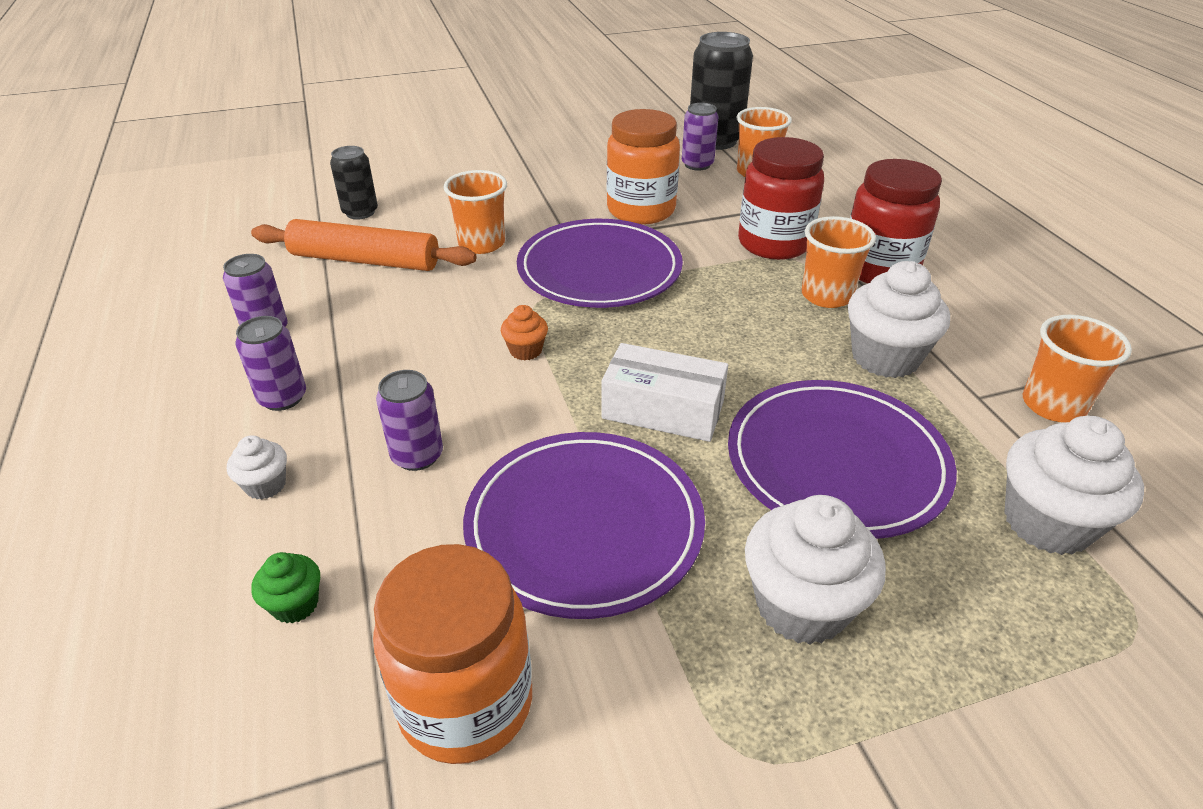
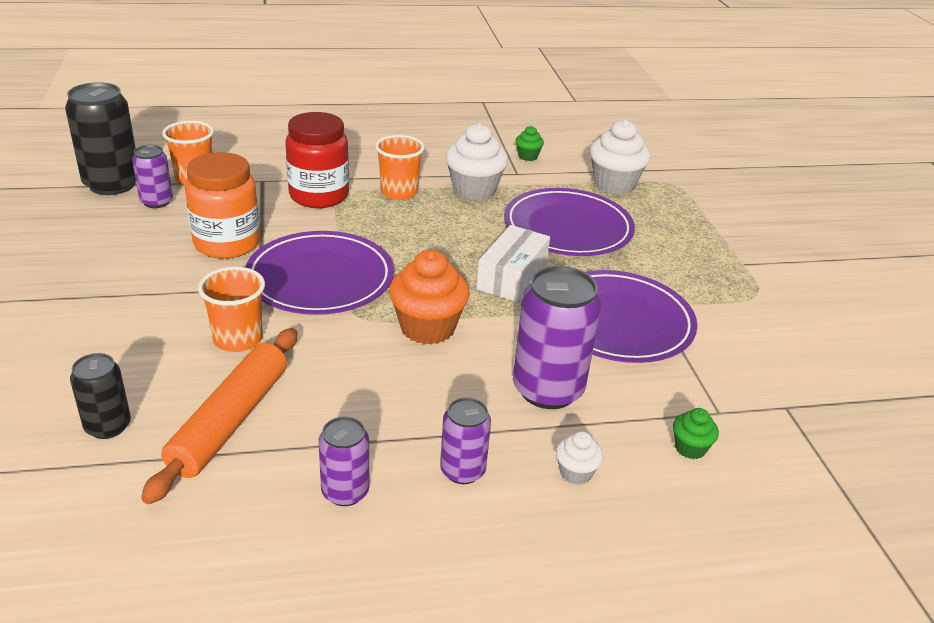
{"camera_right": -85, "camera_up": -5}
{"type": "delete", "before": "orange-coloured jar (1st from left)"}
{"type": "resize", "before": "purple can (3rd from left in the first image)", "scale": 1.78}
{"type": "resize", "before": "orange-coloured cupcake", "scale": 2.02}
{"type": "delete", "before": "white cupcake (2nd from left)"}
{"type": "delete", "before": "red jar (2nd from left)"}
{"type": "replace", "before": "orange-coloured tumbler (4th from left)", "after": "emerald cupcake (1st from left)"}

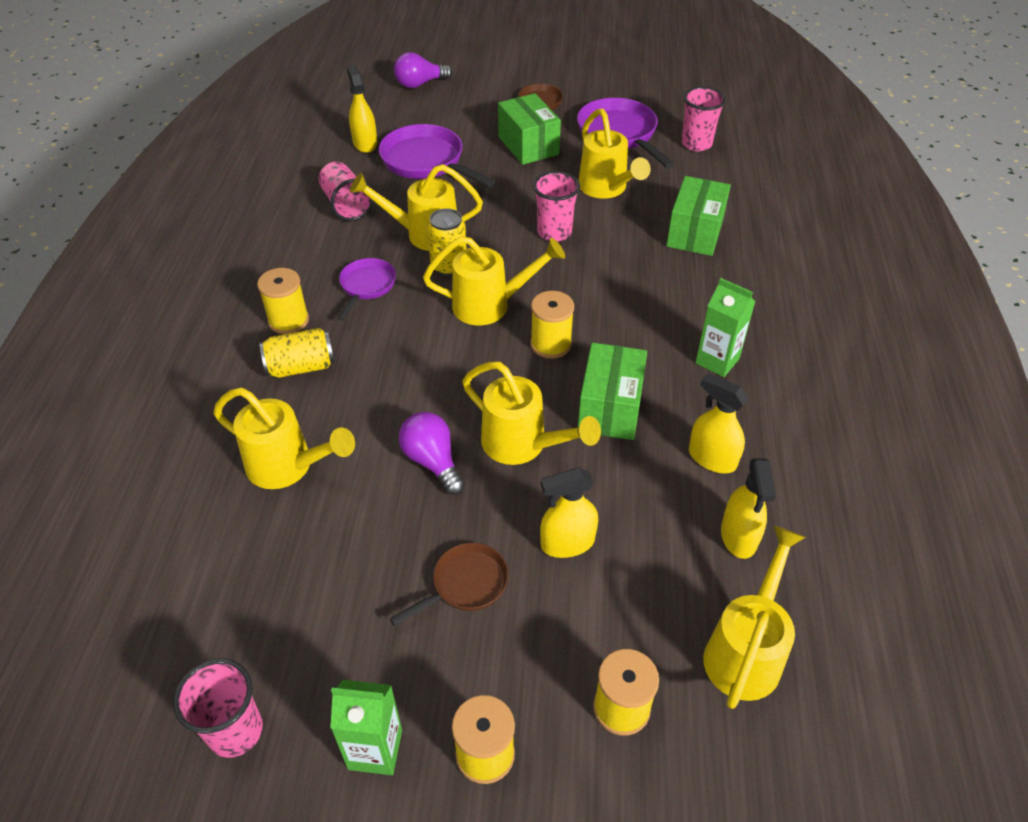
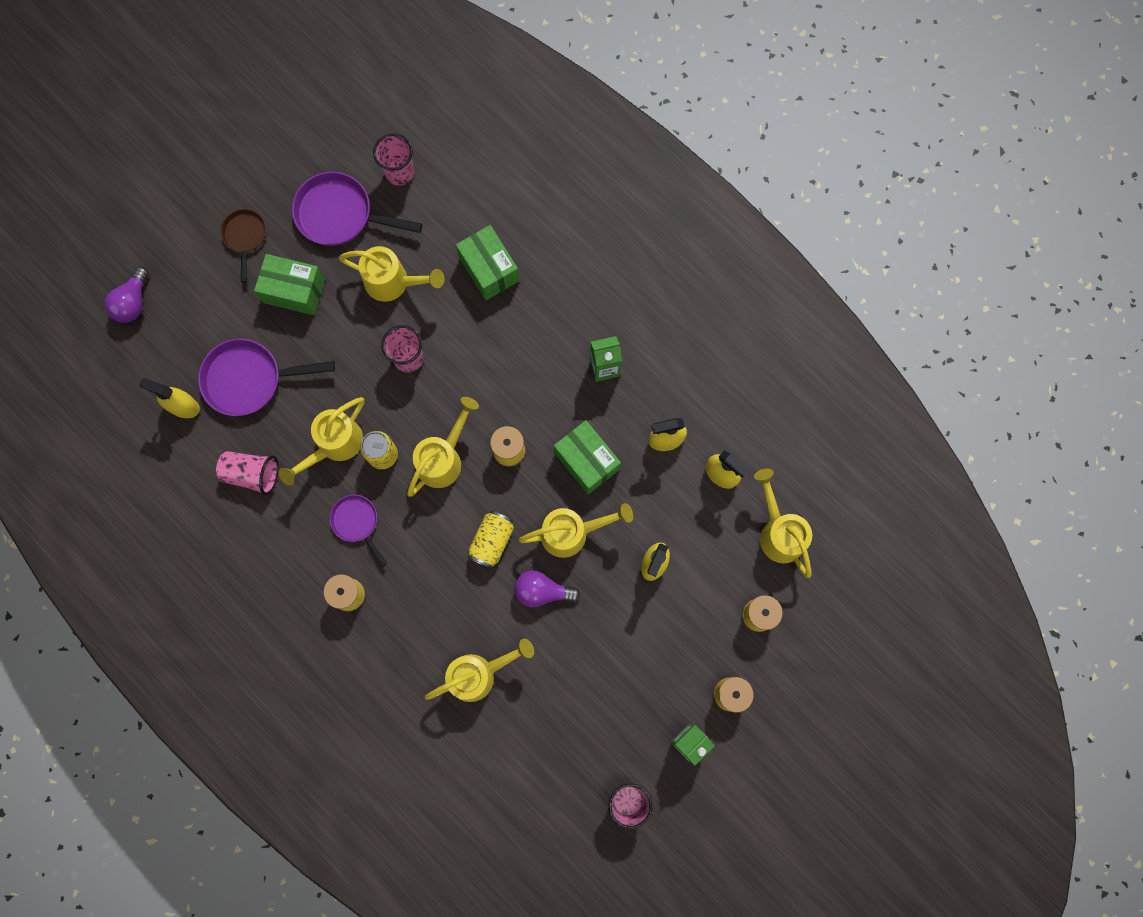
{"camera_right": -50, "camera_up": 30}
{"type": "move", "before": "yellow can (1st from left in the first image)", "after": "yellow can (2nd from left)"}
{"type": "delete", "before": "brown skillet (1st from left)"}

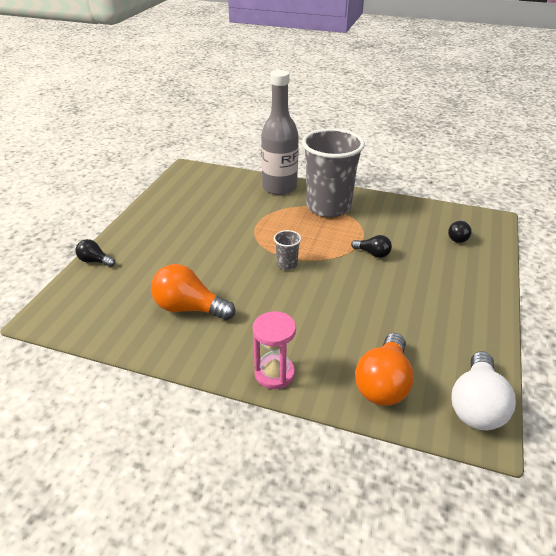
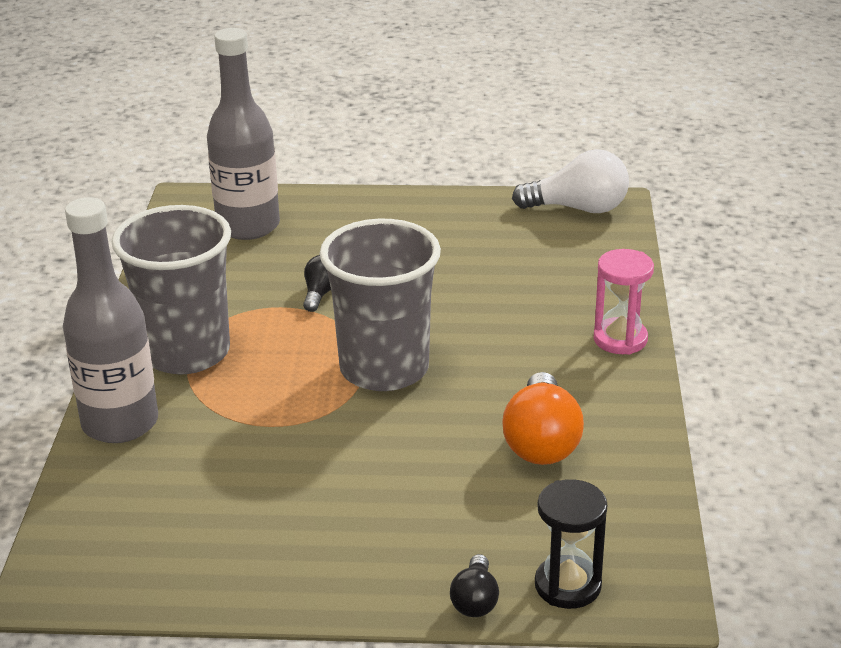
{"camera_right": -105, "camera_up": -5}
{"type": "resize", "before": "gray tumbler (1st from left in the first image)", "scale": 2.49}
{"type": "delete", "before": "orange-coloured light bulb (2nd from left)"}
{"type": "replace", "before": "ebony light bulb (3rd from left)", "after": "gray drink bottle (2nd from left)"}
{"type": "insert", "after": "ebony sandglass"}

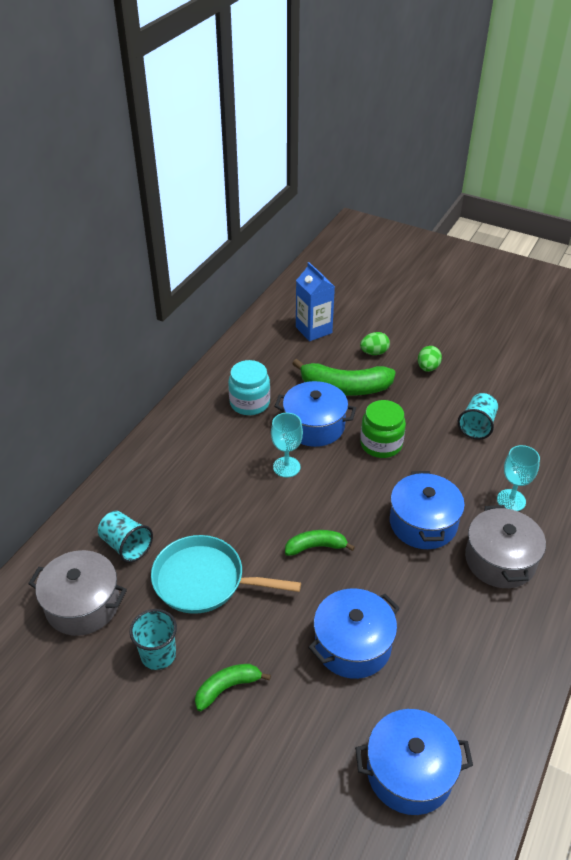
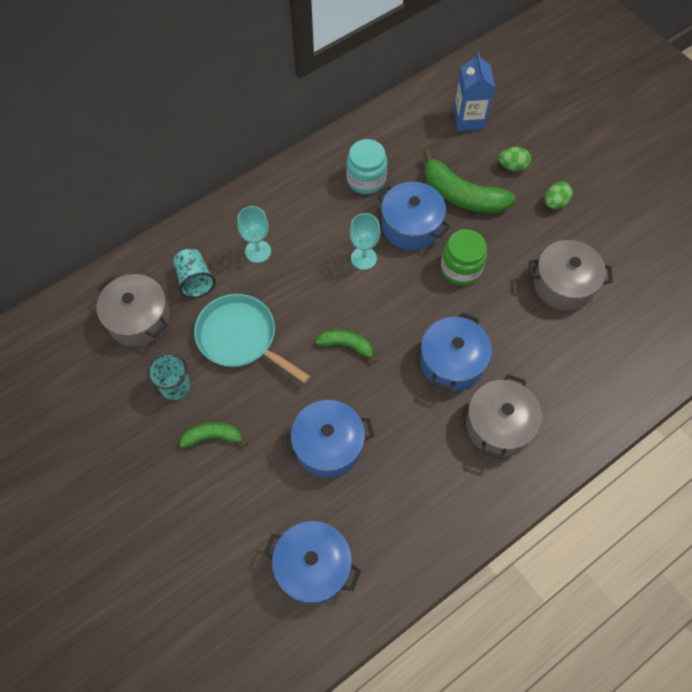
{"camera_right": 25, "camera_up": 20}
{"type": "replace", "before": "teal tumbler (3rd from left)", "after": "gray stockpot (3rd from left)"}
{"type": "move", "before": "teal wine glass (2nd from left in the first image)", "after": "teal wine glass (1st from left)"}

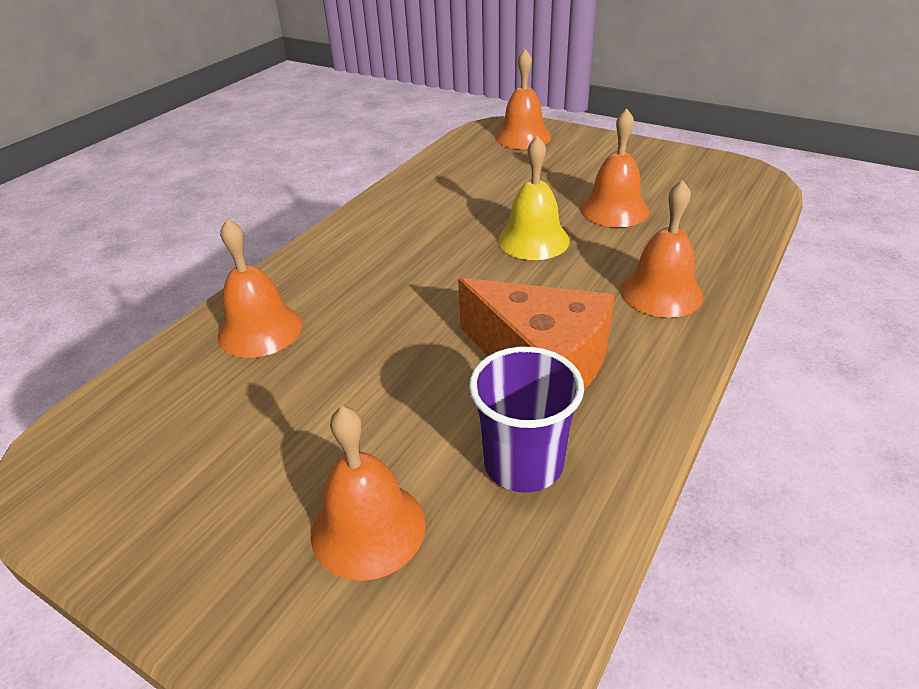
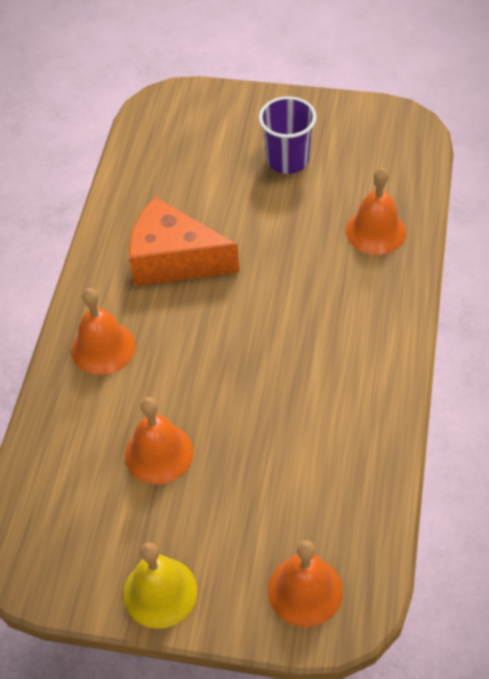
{"camera_right": 160, "camera_up": 15}
{"type": "delete", "before": "orange-coloured school bell (2nd from left)"}
{"type": "move", "before": "purple tumbler"}
{"type": "move", "before": "yellow school bell"}

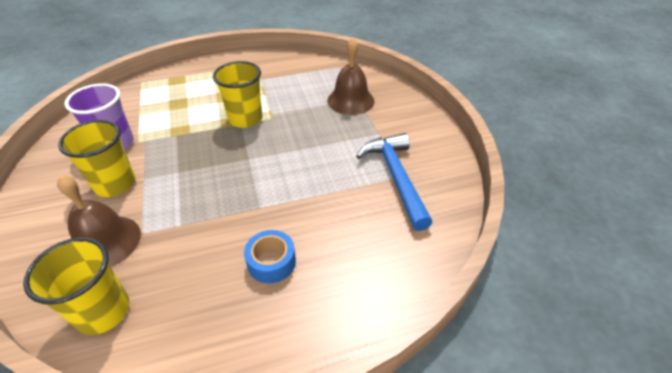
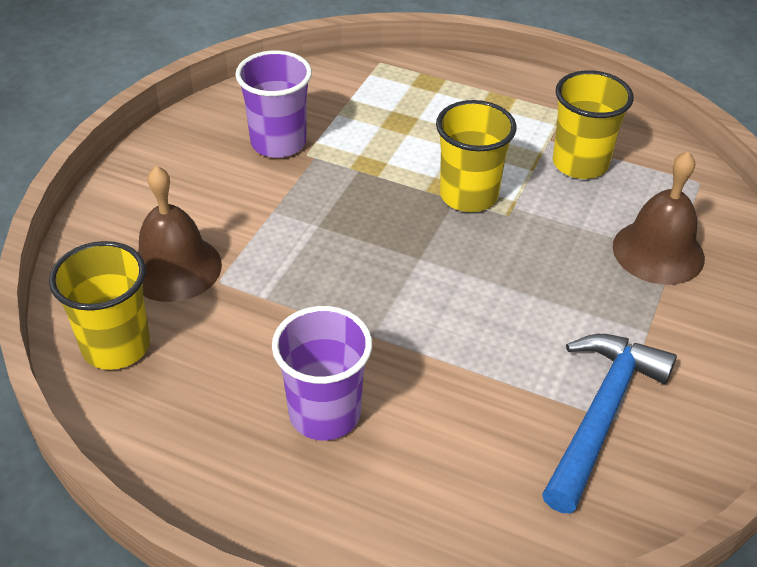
{"camera_right": 40, "camera_up": 0}
{"type": "move", "before": "yellow tumbler (2nd from left in the first image)", "after": "yellow tumbler (3rd from left)"}
{"type": "replace", "before": "royal blue tape", "after": "purple tumbler (2nd from left)"}

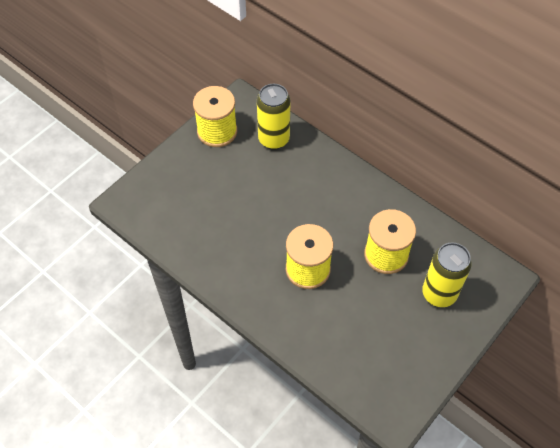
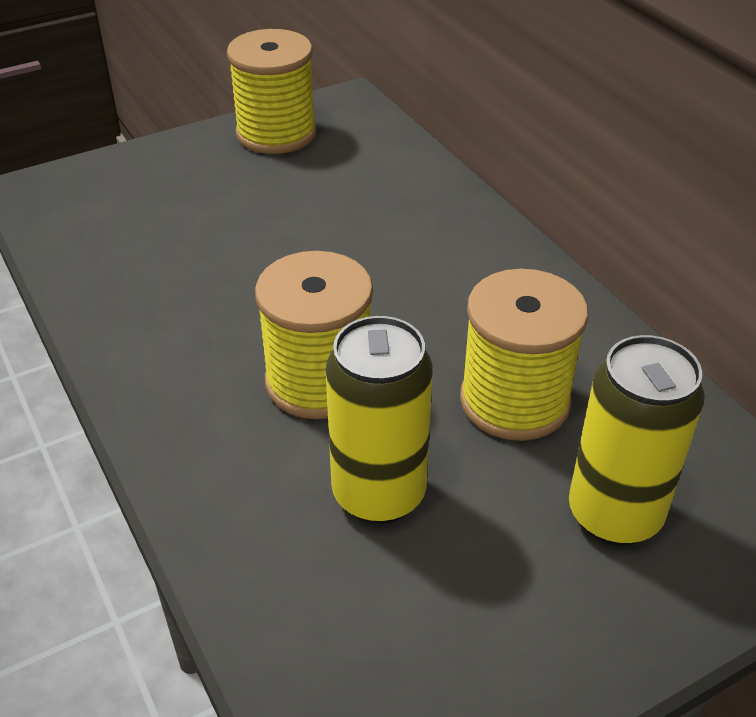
{"camera_right": 20, "camera_up": -15}
{"type": "move", "before": "yellow can (1st from left)"}

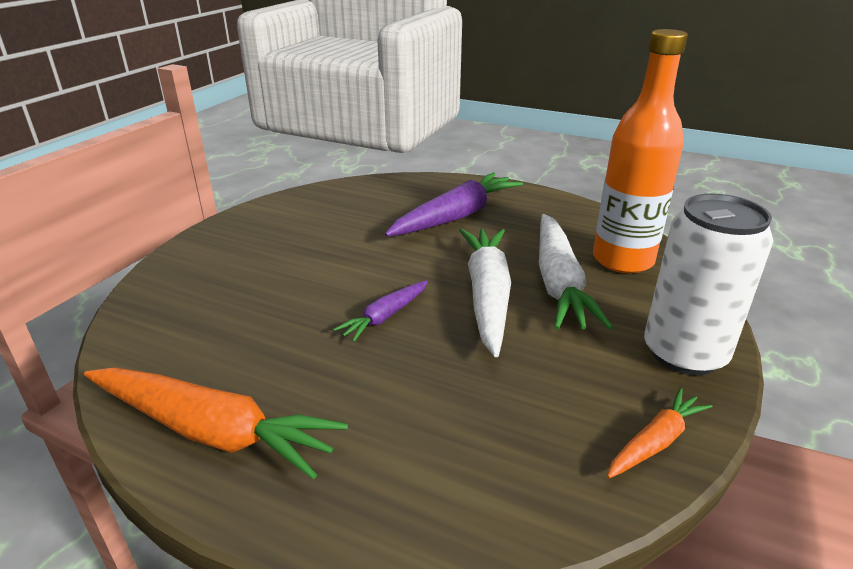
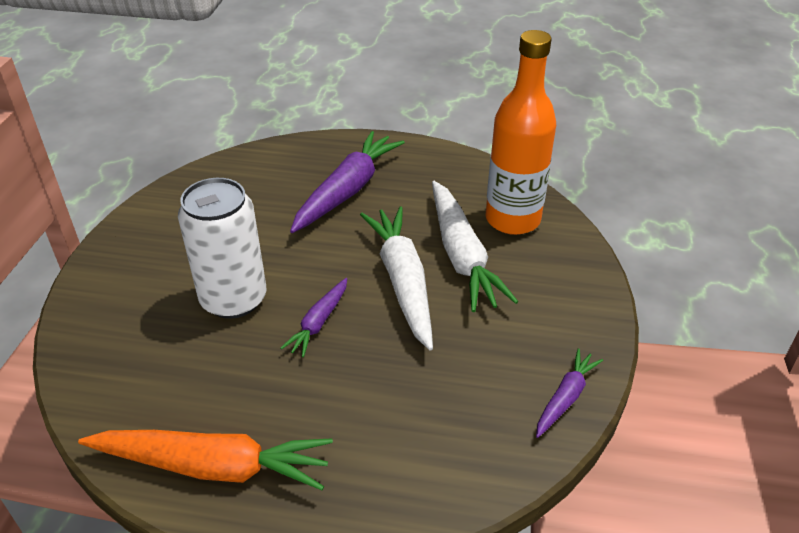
{"camera_right": -15, "camera_up": 10}
{"type": "recolor", "before": "orange-coloured toy carrot (2nd from left)", "after": "purple toy carrot (3rd from left)"}
{"type": "move", "before": "white can"}

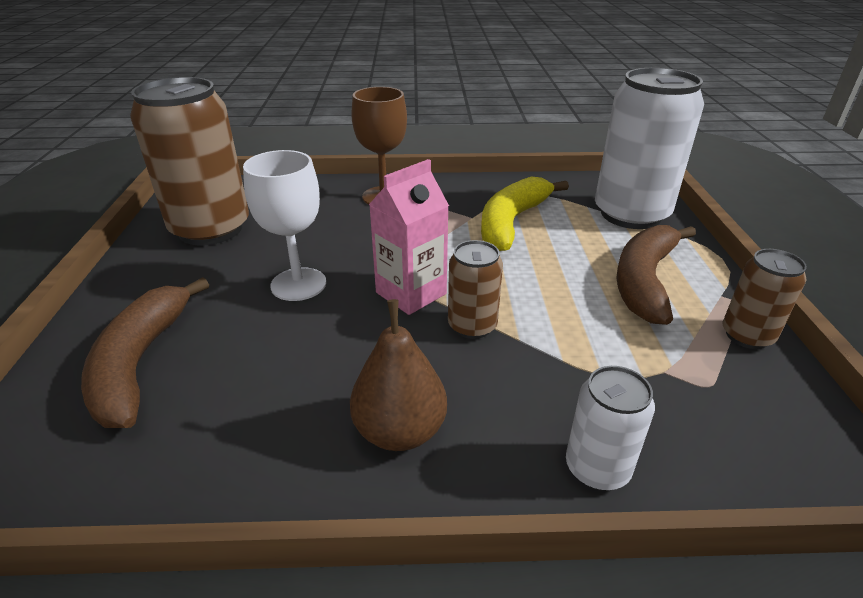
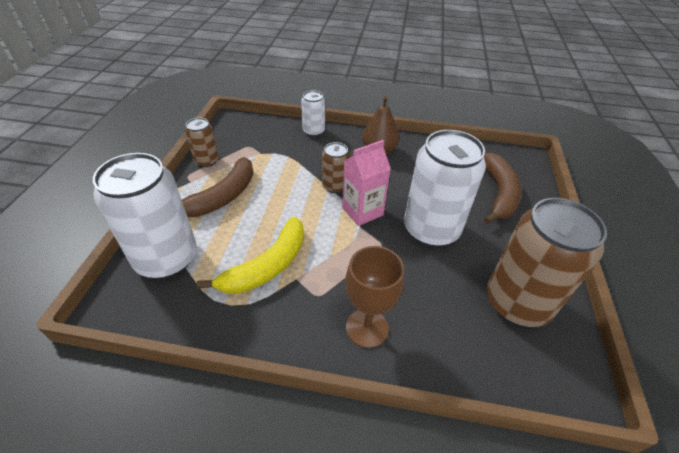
{"camera_right": -170, "camera_up": 10}
{"type": "replace", "before": "white wine glass", "after": "white can (3rd from left)"}

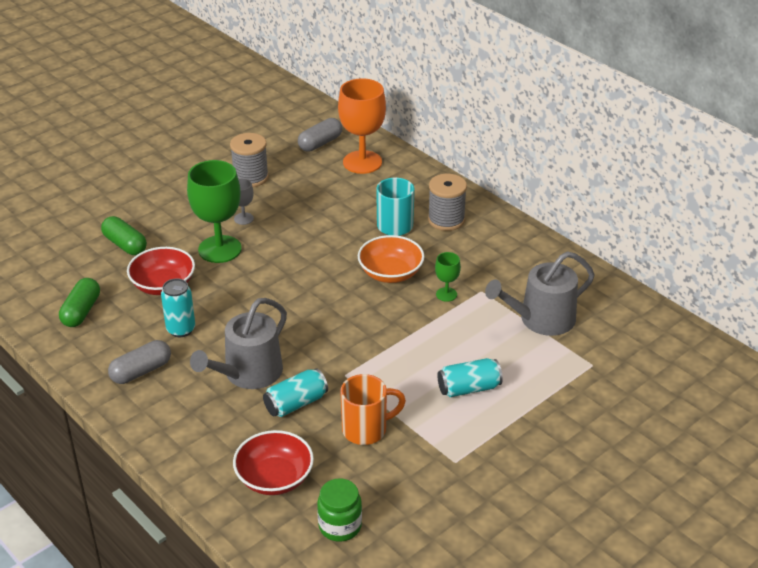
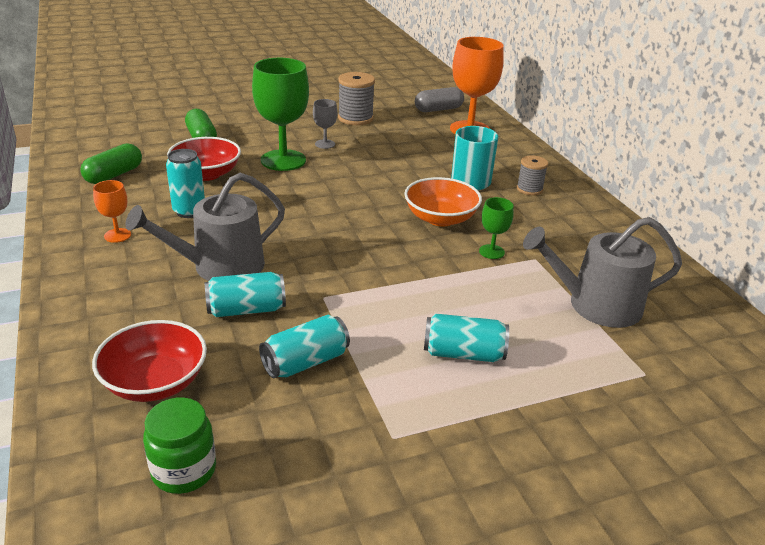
{"camera_right": 20, "camera_up": -5}
{"type": "replace", "before": "gray capsule (1st from left)", "after": "orange-coloured wine glass (1st from left)"}
{"type": "replace", "before": "orange-coloured mug", "after": "teal can (3rd from left)"}
{"type": "resize", "before": "gray spool (2nd from left)", "scale": 0.63}

